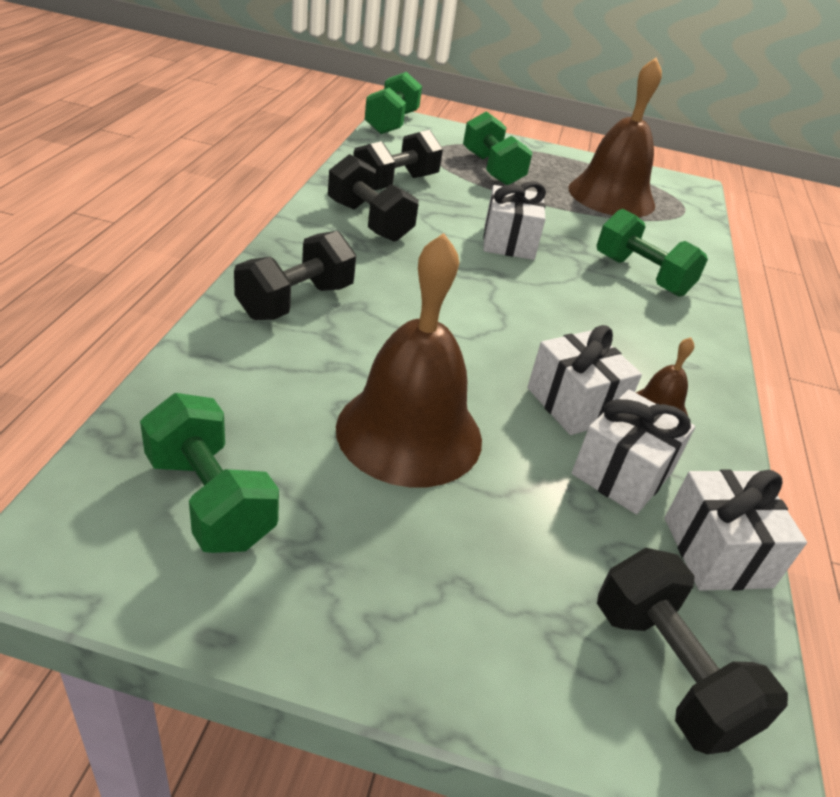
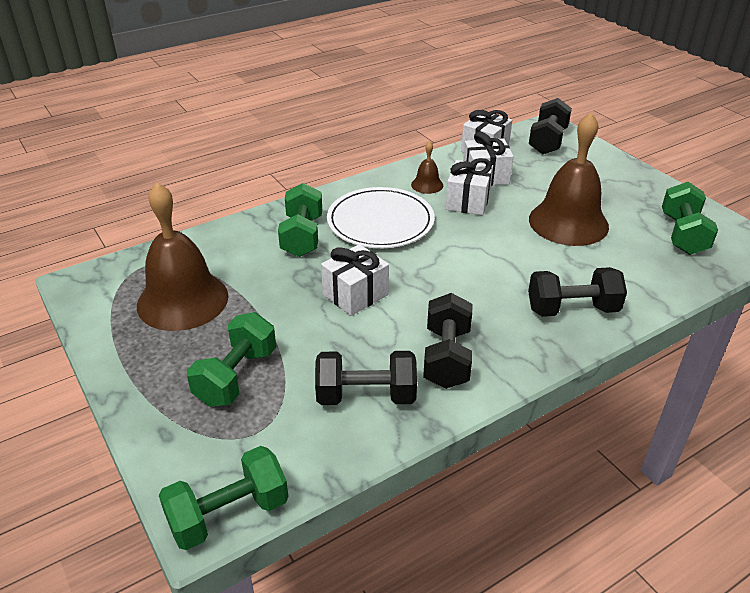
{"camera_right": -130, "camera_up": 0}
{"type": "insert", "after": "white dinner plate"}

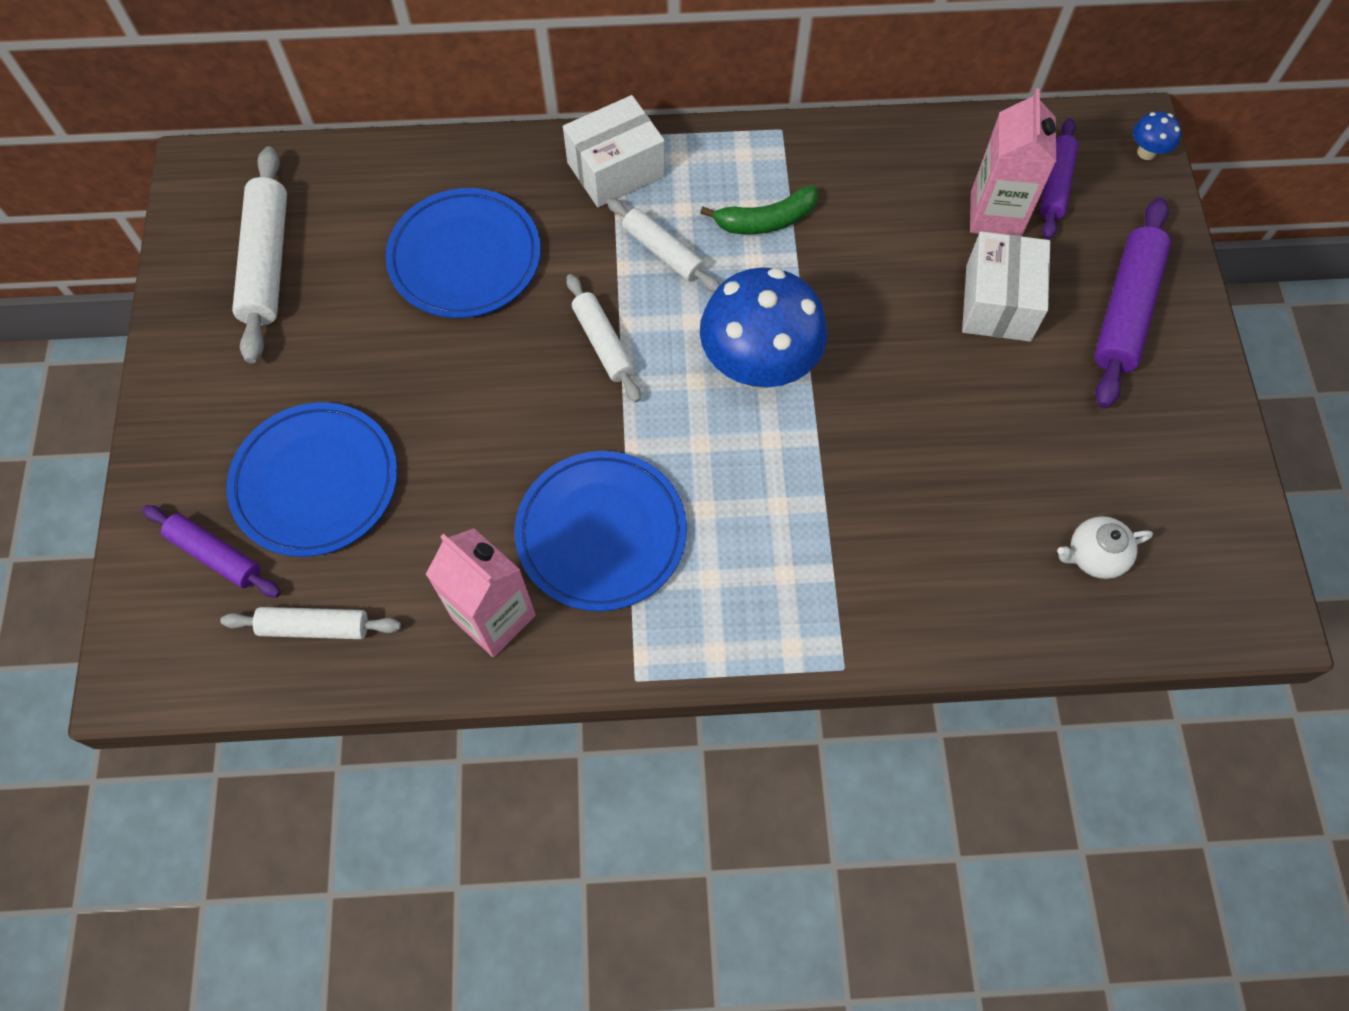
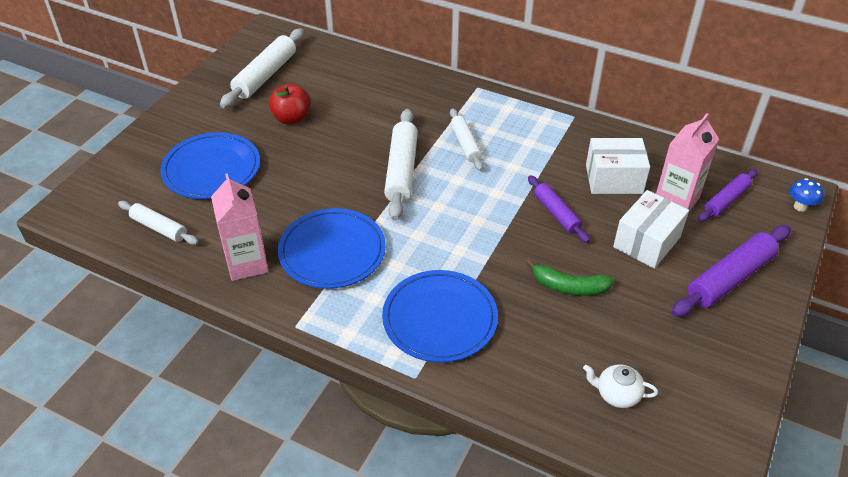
{"camera_right": 30, "camera_up": -20}
{"type": "move", "before": "purple pastry roller (1st from left)"}
{"type": "move", "before": "royal blue dinner plate (2nd from left in the first image)", "after": "royal blue dinner plate (3rd from left)"}
{"type": "move", "before": "white package (1st from left)"}
{"type": "resize", "before": "white pastry roller (3rd from left)", "scale": 1.62}
{"type": "move", "before": "emerald banana"}
{"type": "delete", "before": "royal blue toadstool (1st from left)"}
{"type": "insert", "after": "red toy apple"}

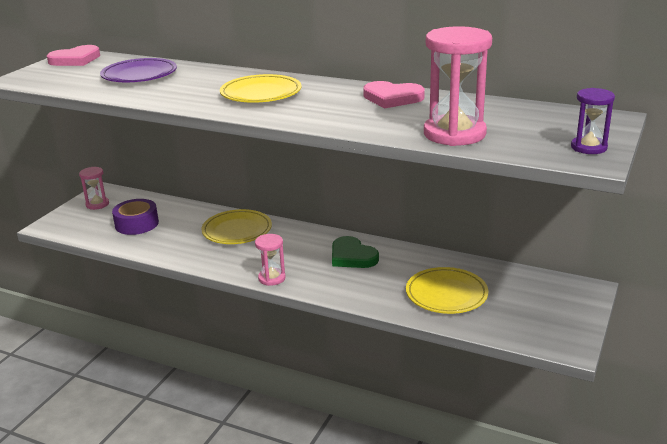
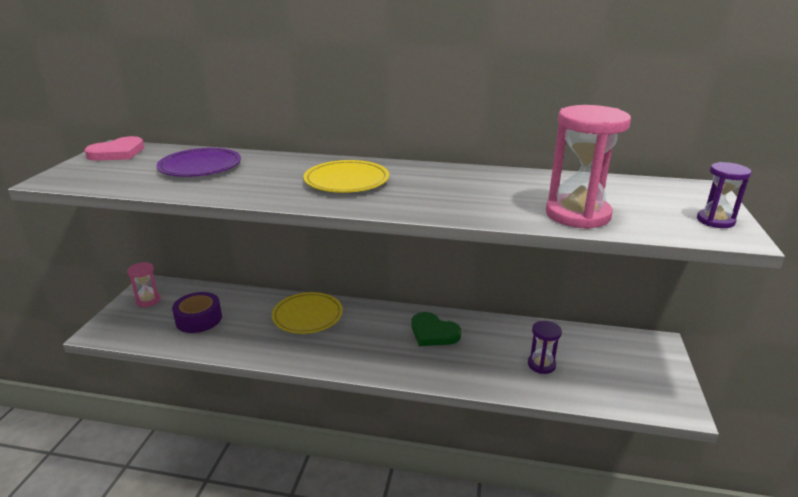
{"camera_right": -15, "camera_up": 0}
{"type": "delete", "before": "pink sandglass (2nd from left)"}
{"type": "delete", "before": "pink love heart (2nd from left)"}
{"type": "replace", "before": "yellow dinner plate (3rd from left)", "after": "purple sandglass (1st from left)"}

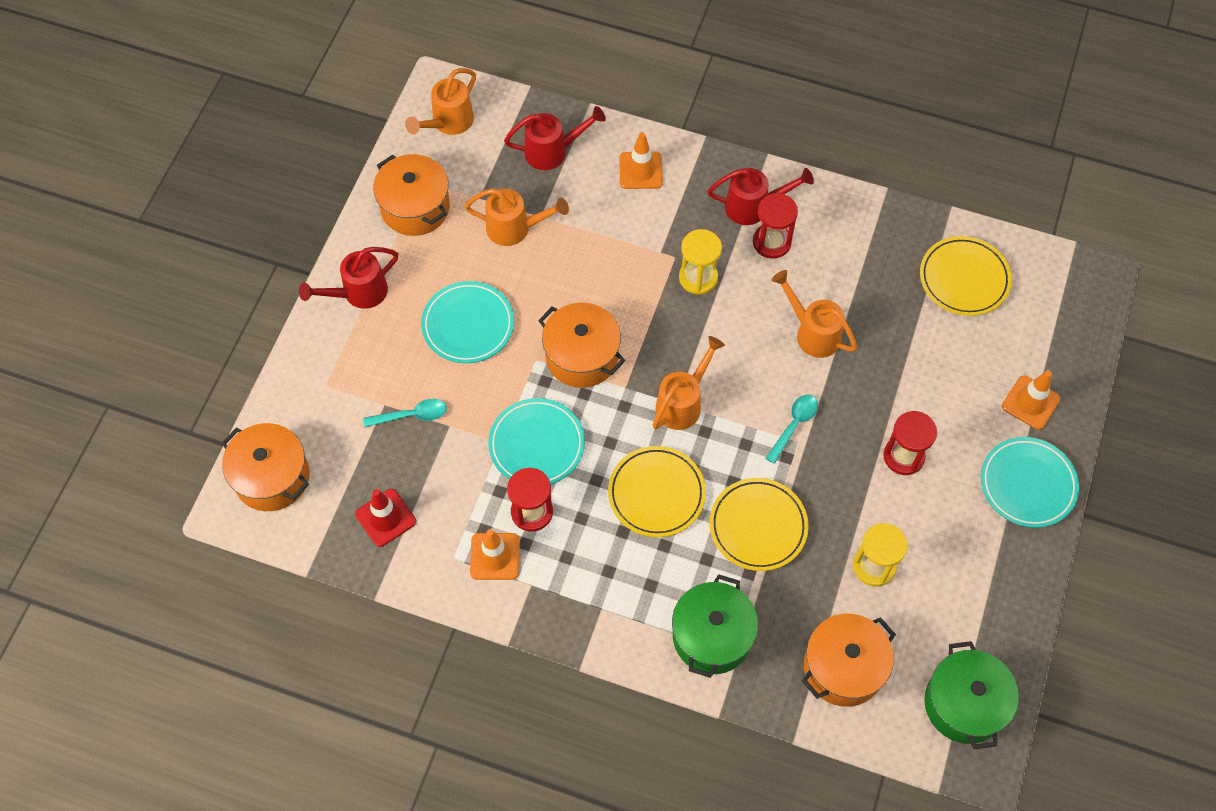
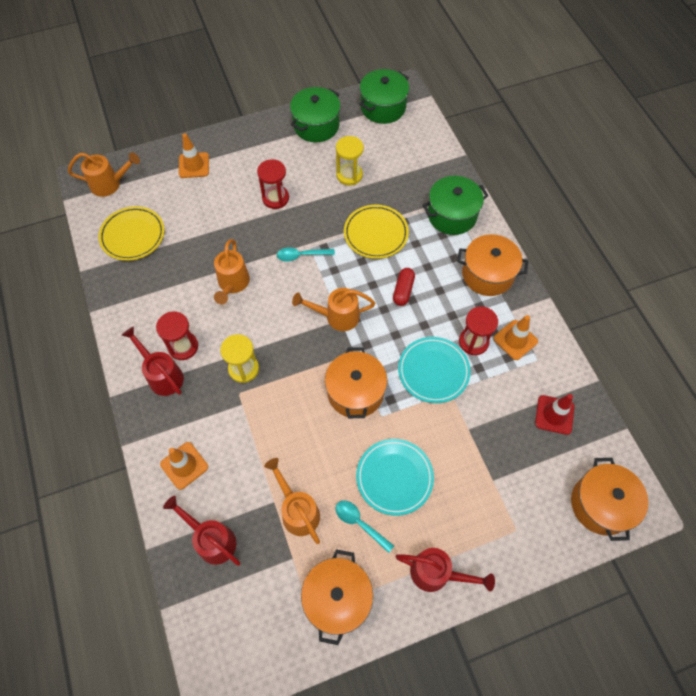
{"camera_right": -130, "camera_up": 0}
{"type": "move", "before": "teal tablespoon (1st from left in the first image)", "after": "teal tablespoon (2nd from left)"}
{"type": "move", "before": "orange-coloured sprinkling can (1st from left)"}
{"type": "replace", "before": "yellow dinner plate (1st from left)", "after": "red capsule"}
{"type": "move", "before": "orange-coloured stockpot (4th from left in the first image)", "after": "orange-coloured stockpot (3rd from left)"}
{"type": "delete", "before": "teal dinner plate (3rd from left)"}
{"type": "insert", "after": "emerald stockpot (1st from left)"}

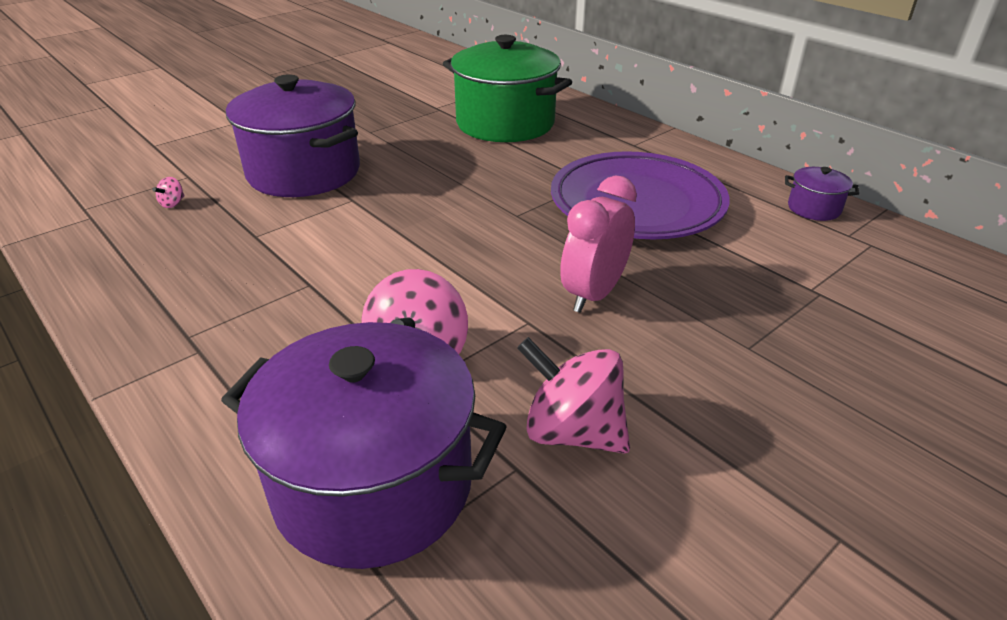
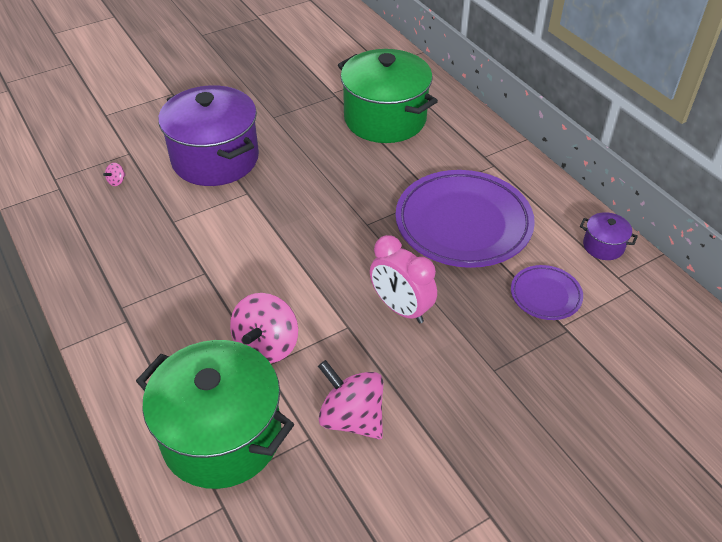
{"camera_right": 10, "camera_up": 10}
{"type": "recolor", "before": "purple stockpot (2nd from left)", "after": "emerald stockpot (1st from left)"}
{"type": "rotate", "before": "pink clock", "turn": -90}
{"type": "insert", "after": "purple dinner plate (2nd from left)"}

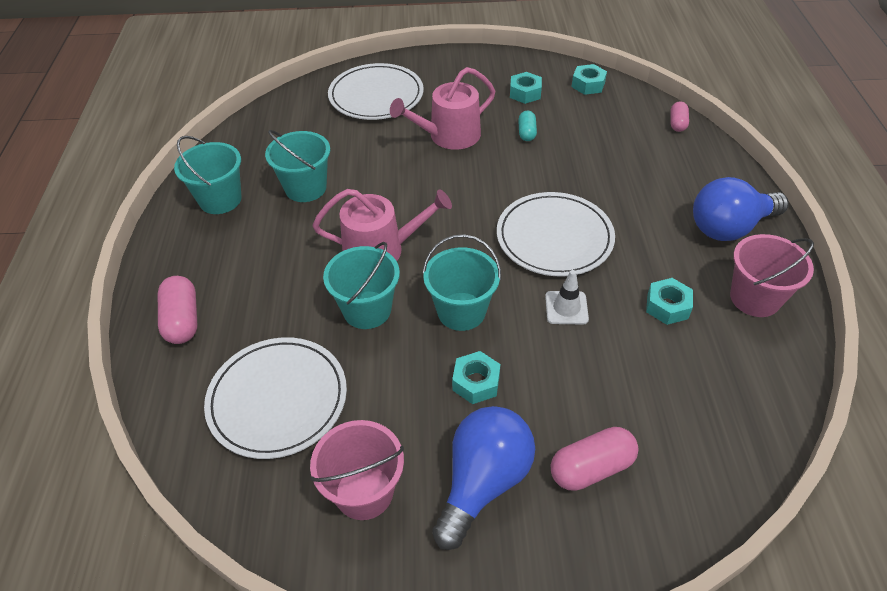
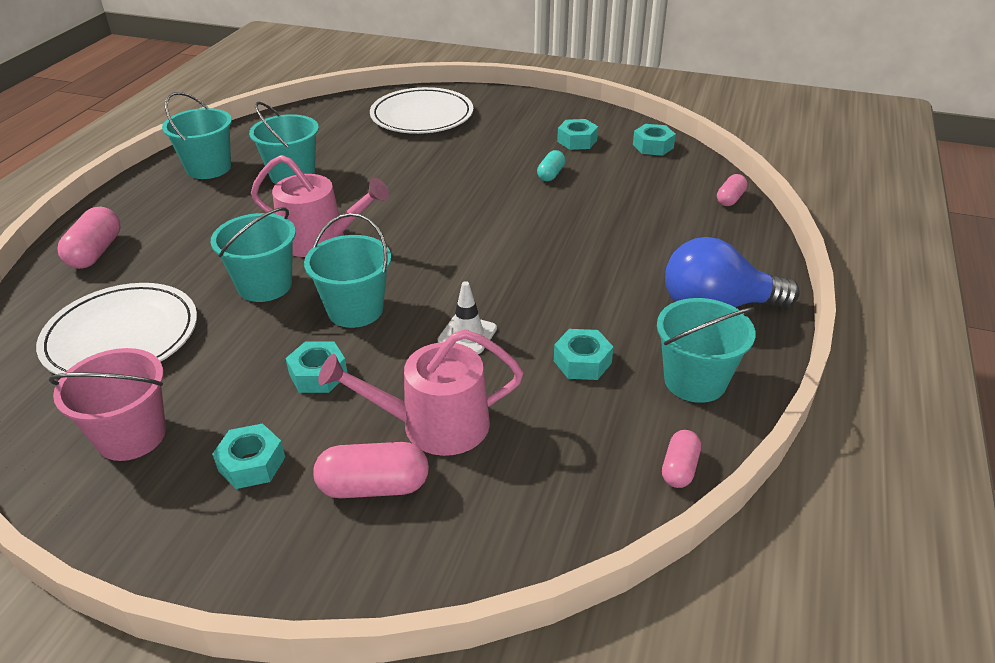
{"camera_right": 20, "camera_up": -10}
{"type": "move", "before": "pink sprinkling can (2nd from left)"}
{"type": "replace", "before": "royal blue light bulb (1st from left)", "after": "teal hexagon nut (1st from left)"}
{"type": "delete", "before": "white dinner plate (3rd from left)"}
{"type": "recolor", "before": "pink pail (2nd from left)", "after": "teal pail (5th from left)"}
{"type": "insert", "after": "pink capsule (3rd from left)"}

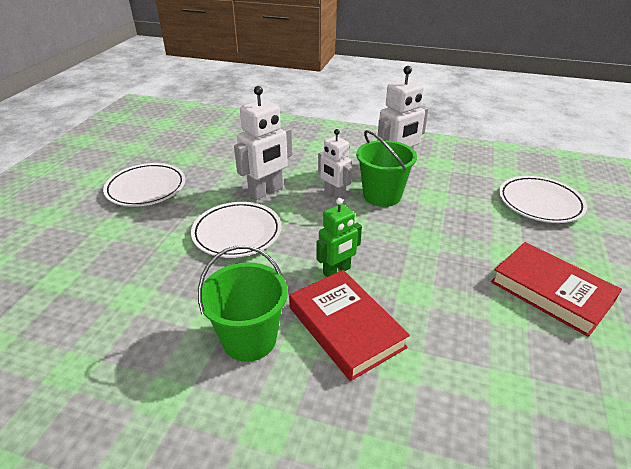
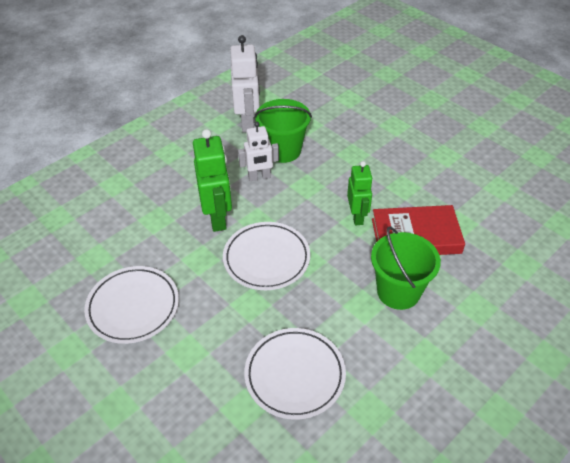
{"camera_right": -60, "camera_up": 10}
{"type": "recolor", "before": "white toy robot (1st from left)", "after": "emerald toy robot (1st from left)"}
{"type": "delete", "before": "red hardcover (2nd from left)"}
{"type": "move", "before": "white dinner plate (3rd from left)"}

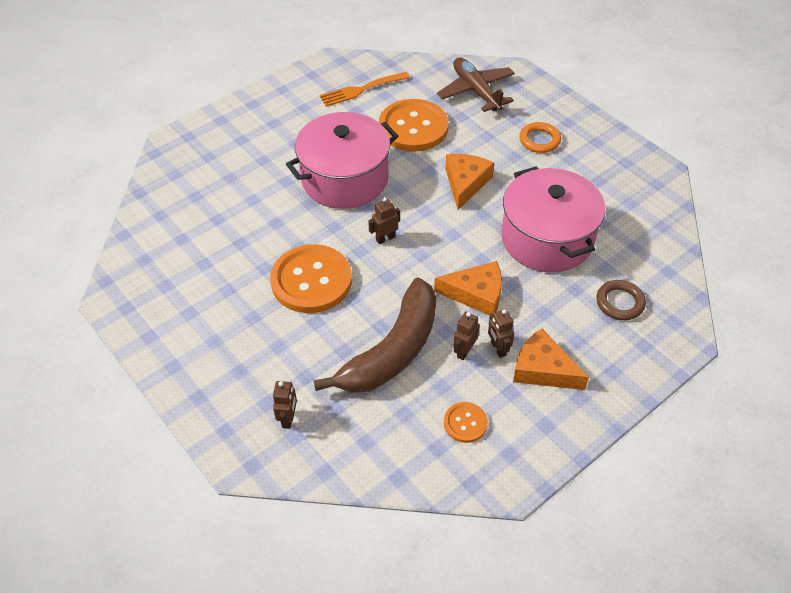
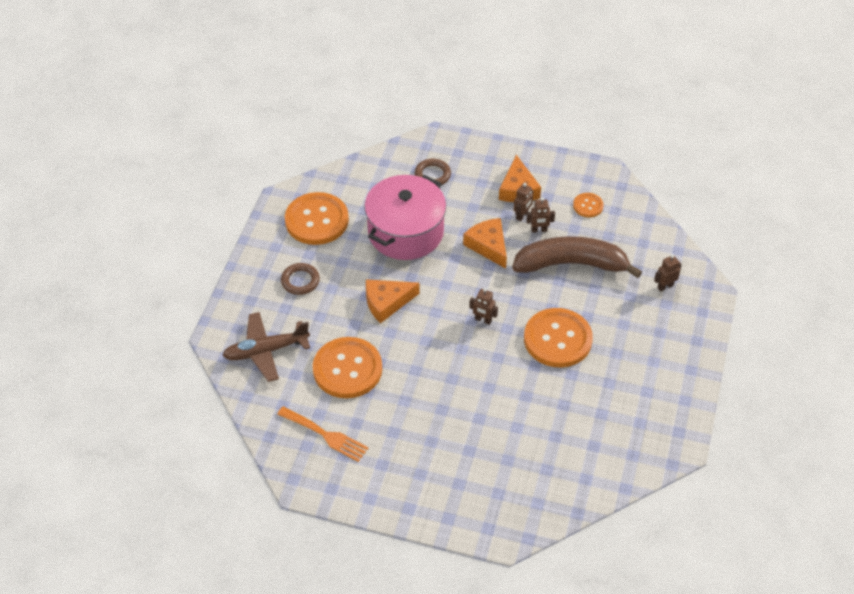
{"camera_right": -125, "camera_up": 0}
{"type": "delete", "before": "pink stockpot (1st from left)"}
{"type": "rotate", "before": "brown plane", "turn": 45}
{"type": "recolor", "before": "orange-coloured hoop", "after": "brown hoop (1st from left)"}
{"type": "insert", "after": "orange-coloured shirt button (1st from left)"}

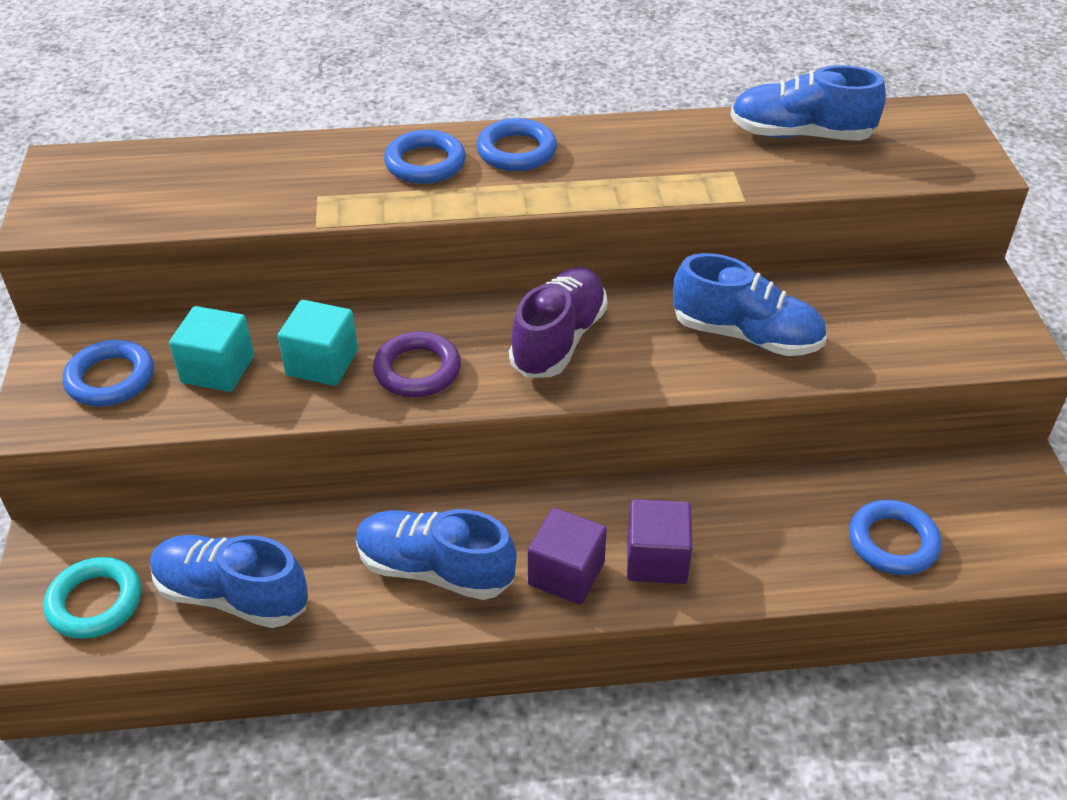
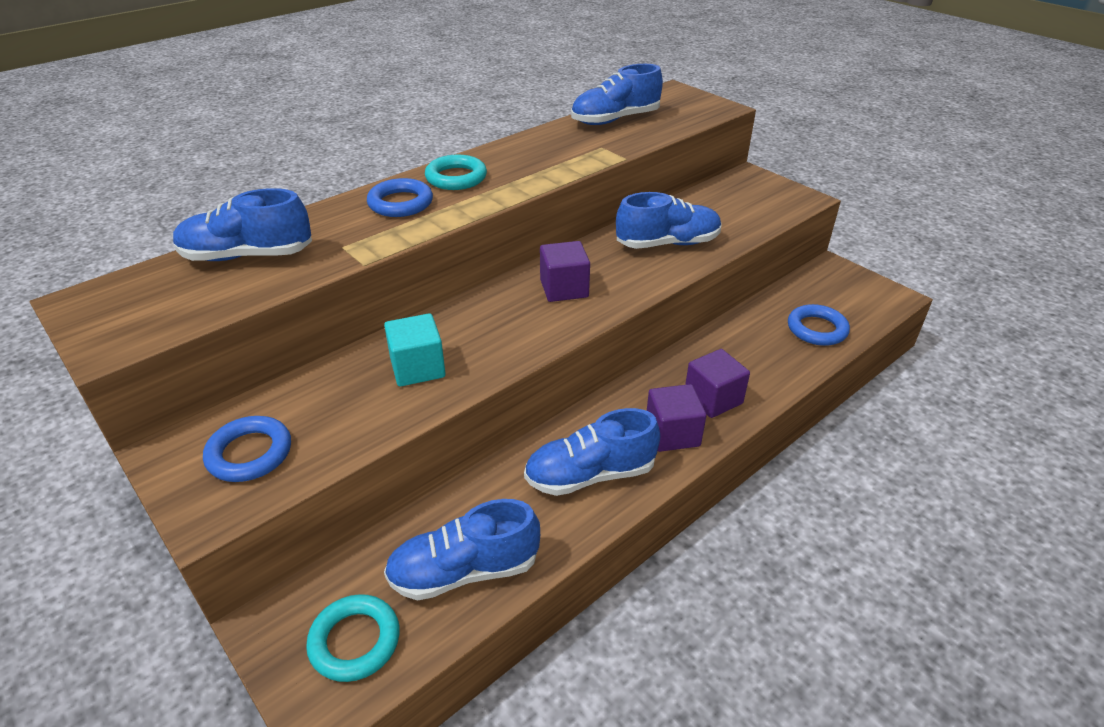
{"camera_right": -35, "camera_up": -5}
{"type": "delete", "before": "teal cube (1st from left)"}
{"type": "delete", "before": "purple hoop"}
{"type": "recolor", "before": "royal blue hoop (3rd from left)", "after": "teal hoop (2nd from left)"}
{"type": "replace", "before": "purple lace-up shoe", "after": "purple cube (1st from left)"}
{"type": "insert", "after": "royal blue lace-up shoe (1st from left)"}

